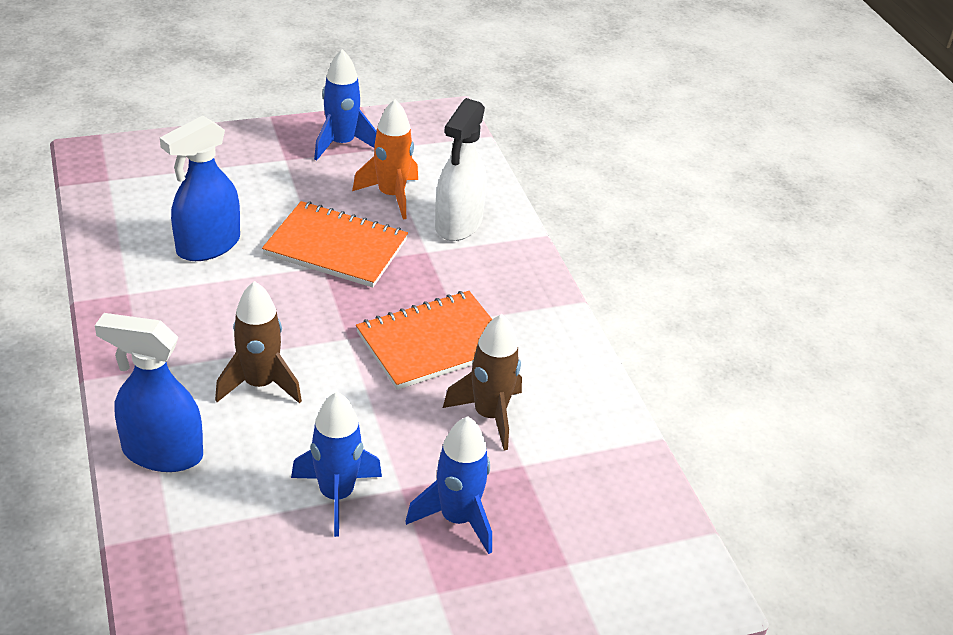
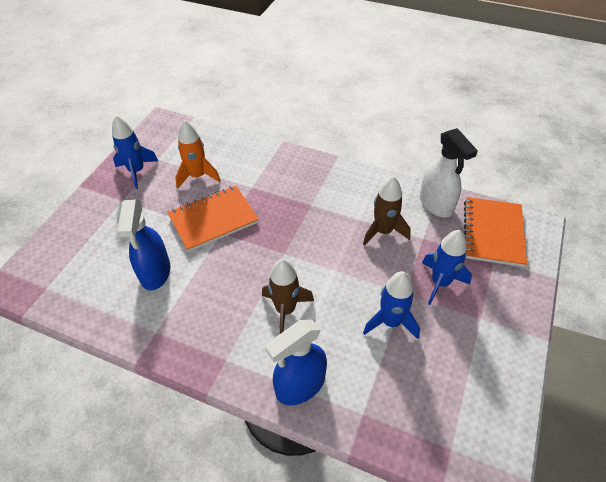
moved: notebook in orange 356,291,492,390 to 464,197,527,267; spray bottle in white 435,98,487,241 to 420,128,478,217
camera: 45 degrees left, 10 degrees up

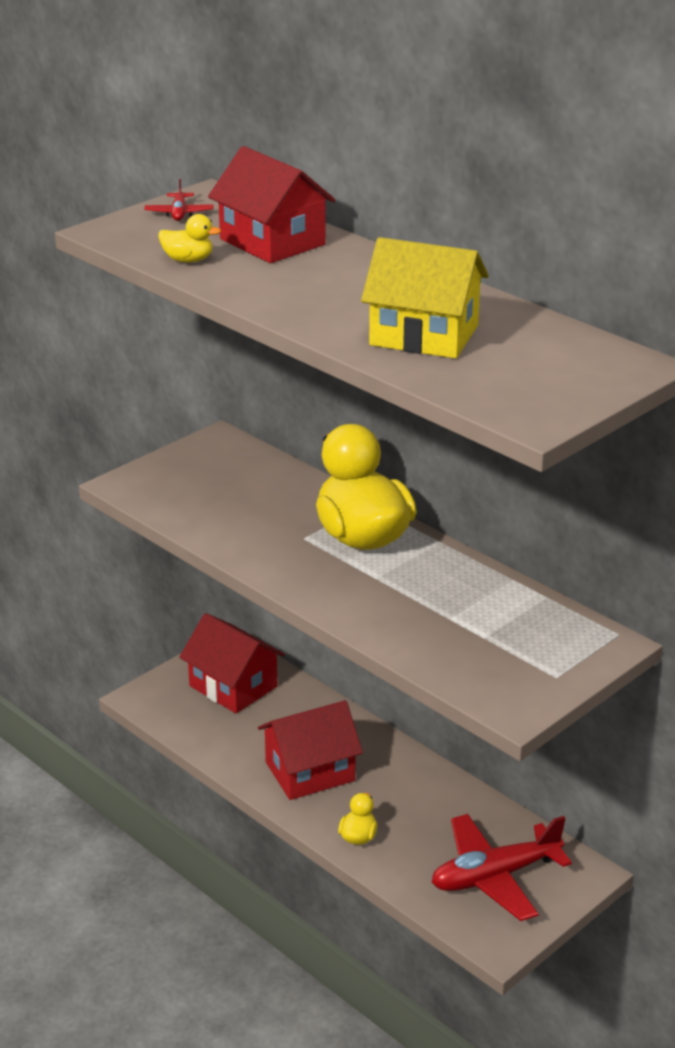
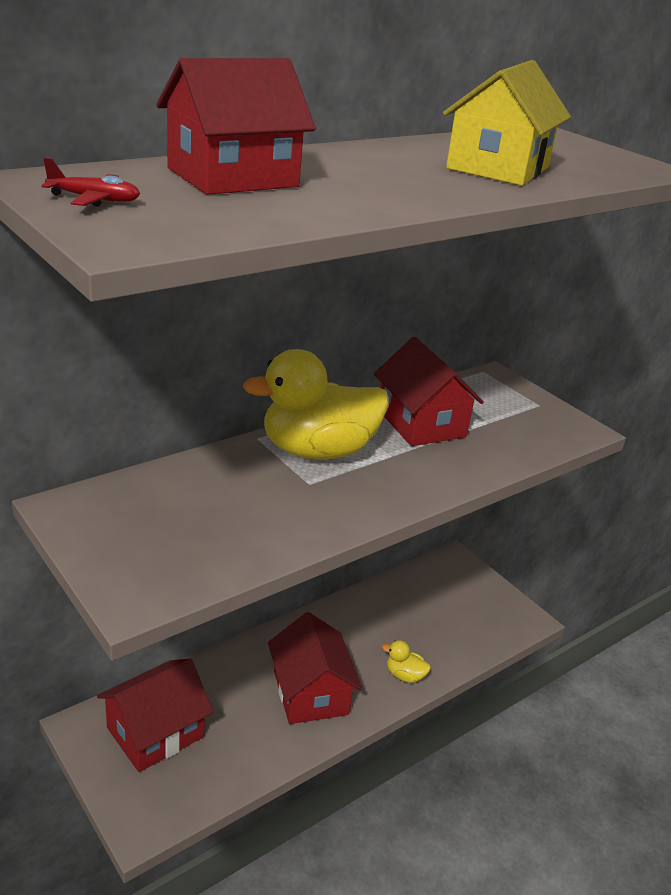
removed: duck in yellow 158,214,221,262; plane in red 432,814,572,921
added: house in red 374,337,484,446
camera: 85 degrees left, 0 degrees up

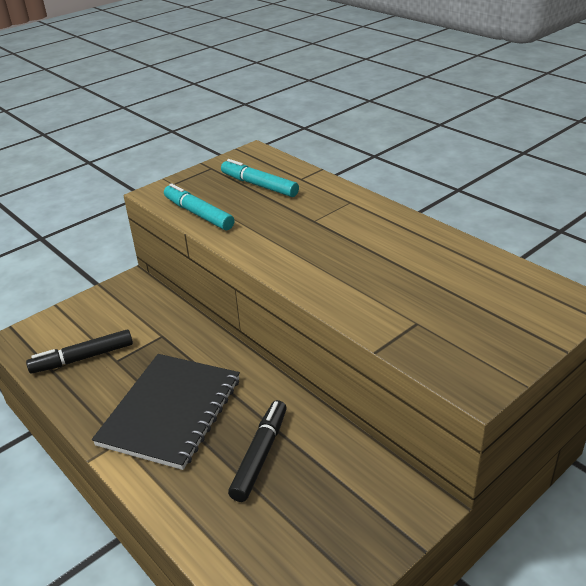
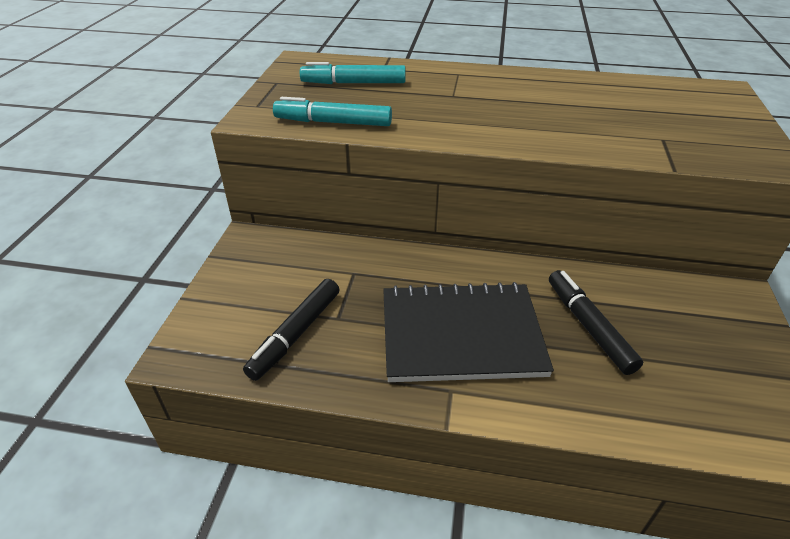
turned: notebook in black 92,354,240,470 = 383,282,554,382 75 degrees counterclockwise
camera: 40 degrees left, 5 degrees up

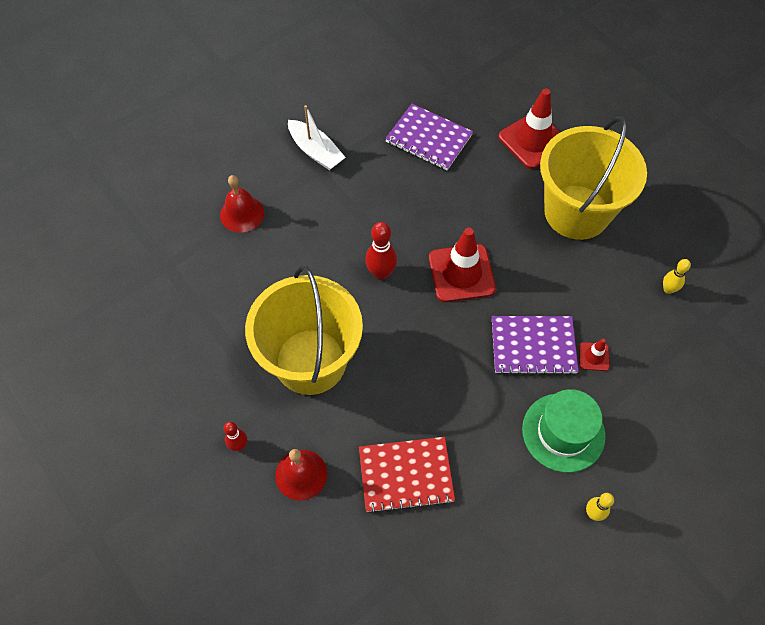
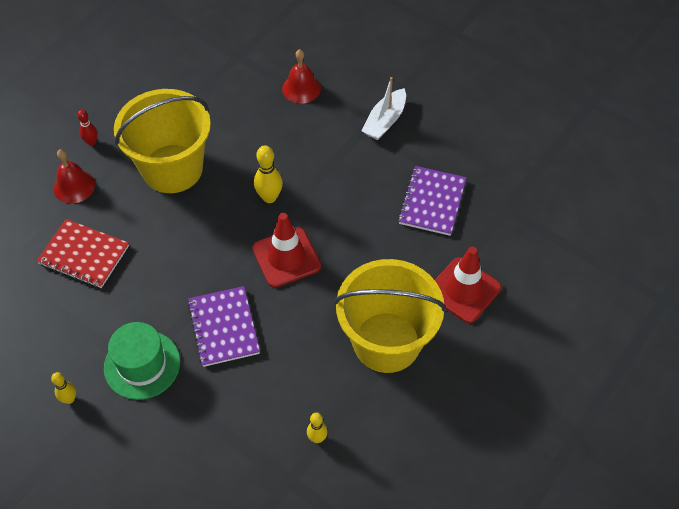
removed: traffic cone in red 579,339,610,371
recoloured: bowling pin in red 365,222,397,280 to bowling pin in yellow 254,145,283,203
turned: notebook in red 359,437,455,514 = 37,219,129,288 45 degrees counterclockwise
camera: 75 degrees right, 5 degrees down

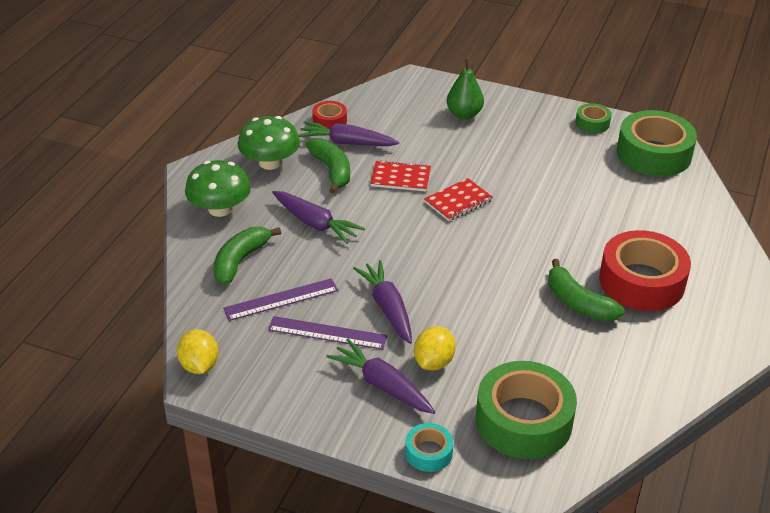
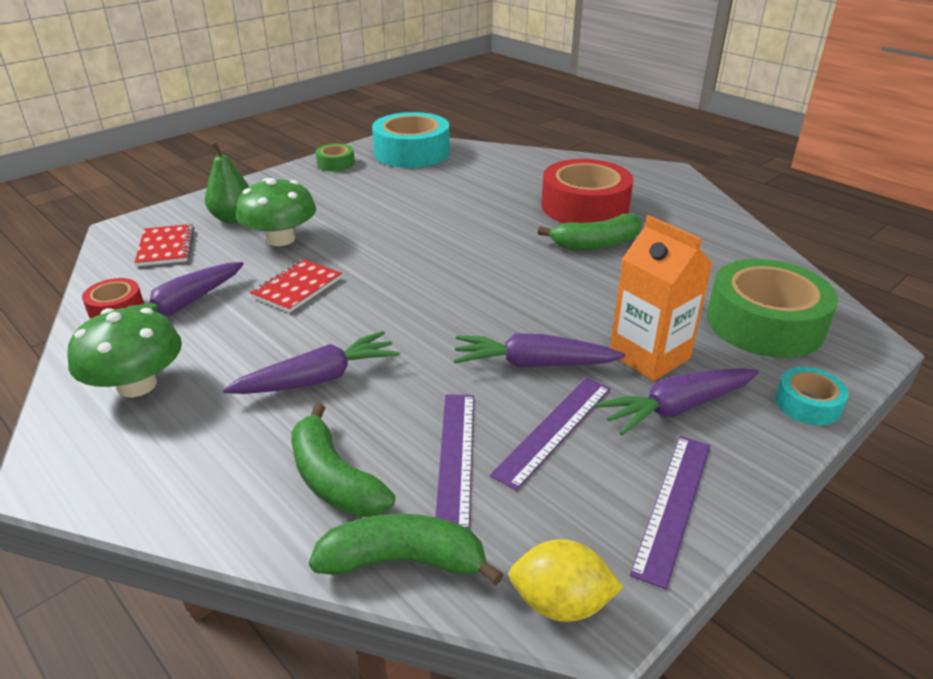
added: ruler in purple 630,436,711,590
moved: mushroom in green 185,160,251,217 to 236,178,316,246; banana in green 306,138,350,194 to 309,514,504,585; notebook in red 424,178,493,221 to 134,224,195,266
replaced: lemon in yellow 414,326,456,370 to carton in orange 610,215,712,381
recoloured: tape in green 617,110,697,176 to tape in turquoise 372,112,450,168
camera: 65 degrees left, 5 degrees down

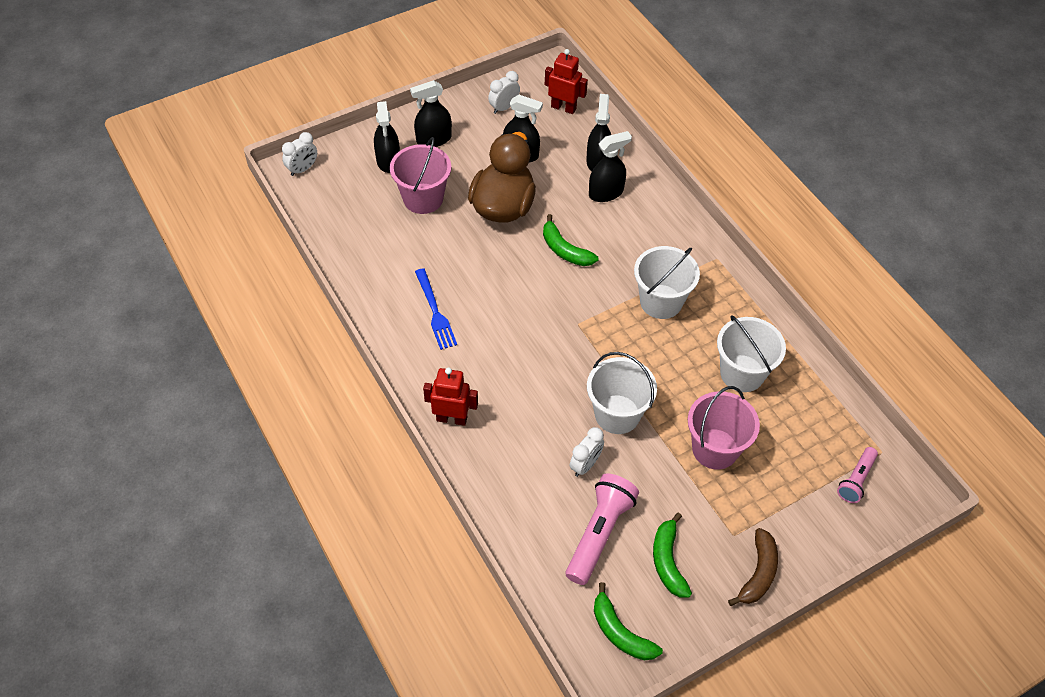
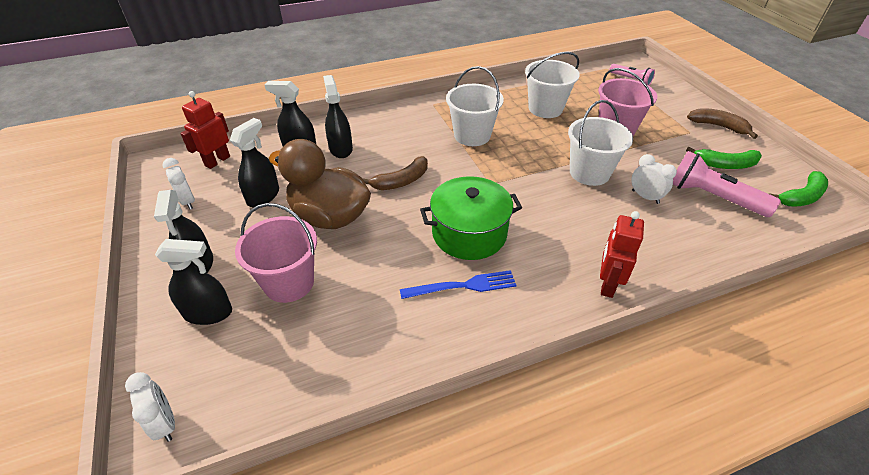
added: pot in green 420,176,522,260
recoloured: banana in green 543,214,598,266 to banana in brown 363,156,428,190
camera: 80 degrees left, 10 degrees down

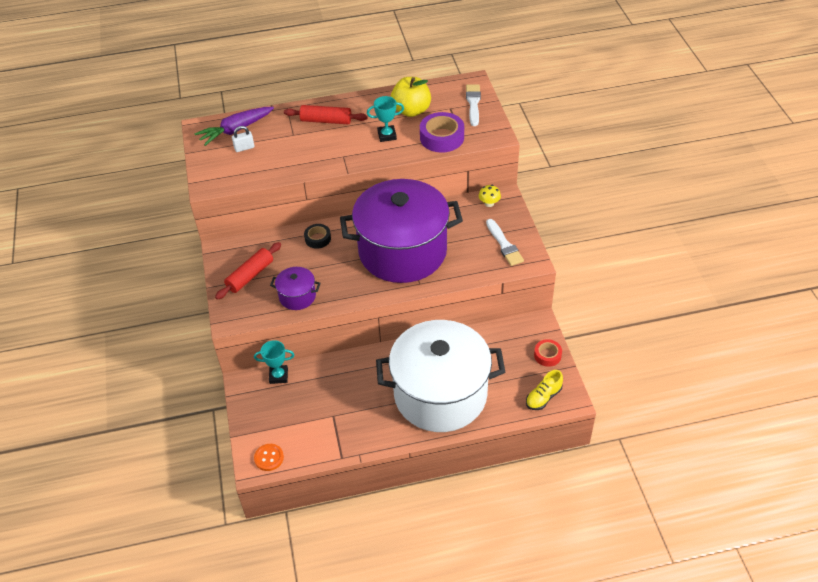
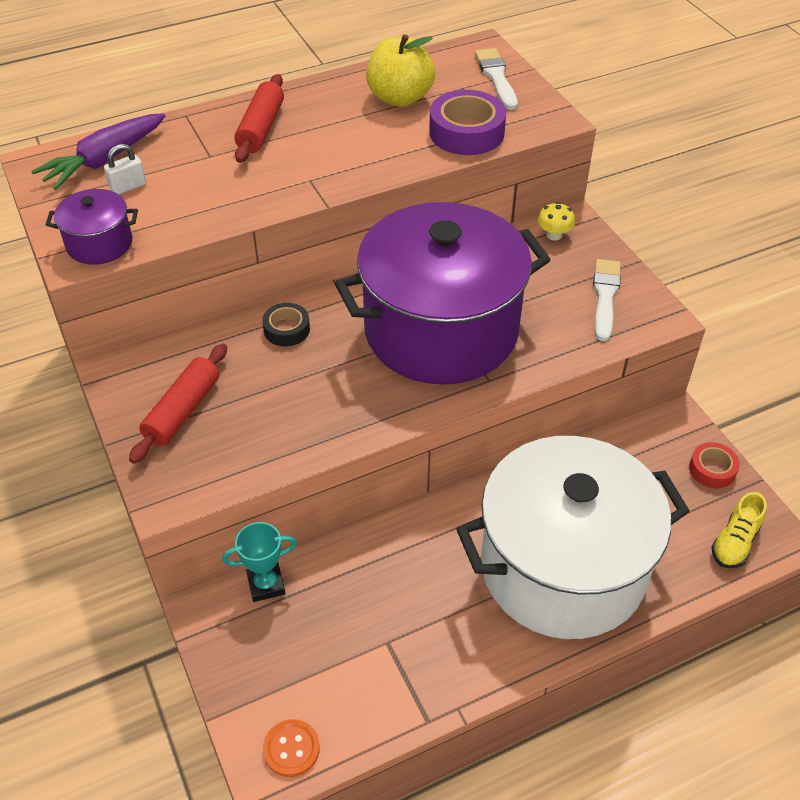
removed: trophy in turquoise 367,96,404,142
moved: pot in purple 270,267,321,310 to 46,189,138,265
turned: rolling pin in red 284,105,368,124 = 234,74,284,163 75 degrees counterclockwise; brush in white 486,219,524,266 = 593,259,621,341 135 degrees counterclockwise
camera: 15 degrees left, 0 degrees up

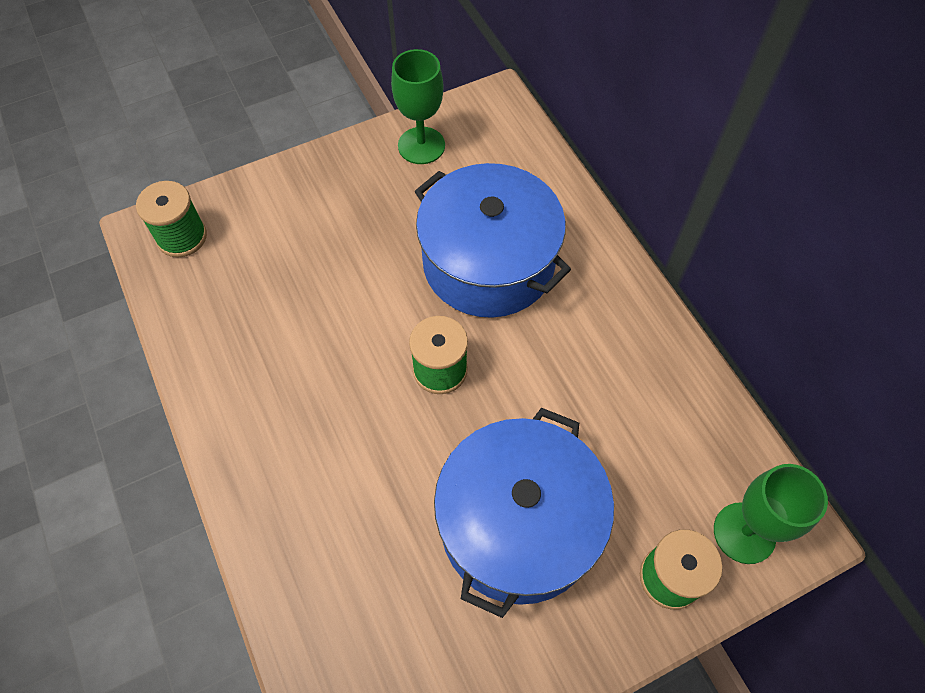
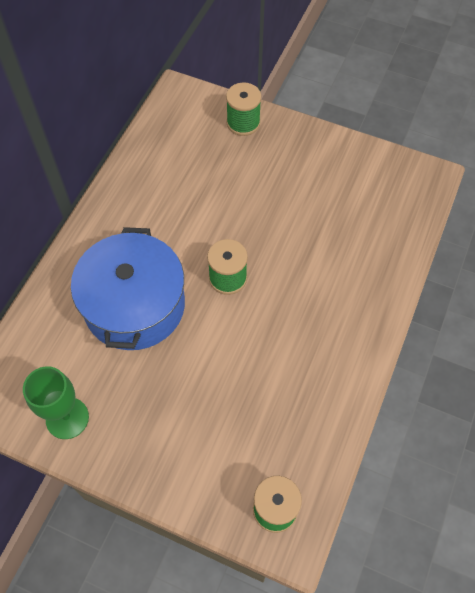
removed: pot in blue 434,408,614,618; goblet in green 714,464,828,564
camera: 130 degrees left, 0 degrees up

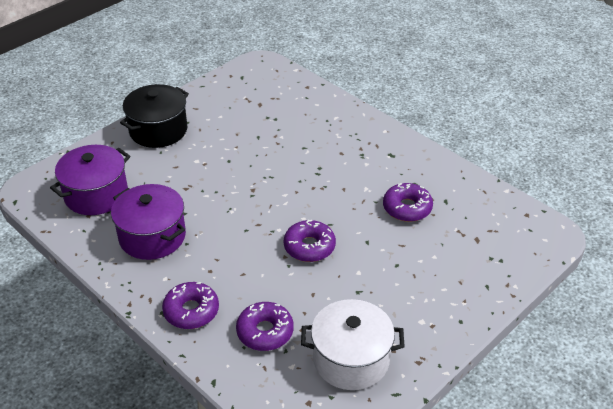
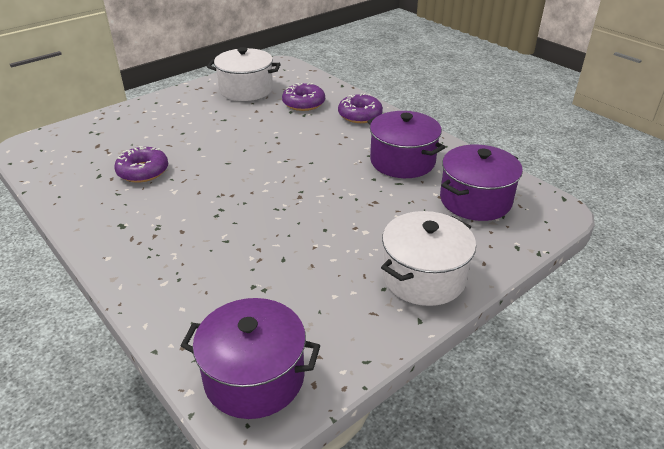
removed: donut in purple 284,220,336,262
added: pot in purple 181,298,320,419
recoloured: pot in black 120,84,189,148 to pot in white 381,211,476,306
camera: 175 degrees left, 5 degrees down

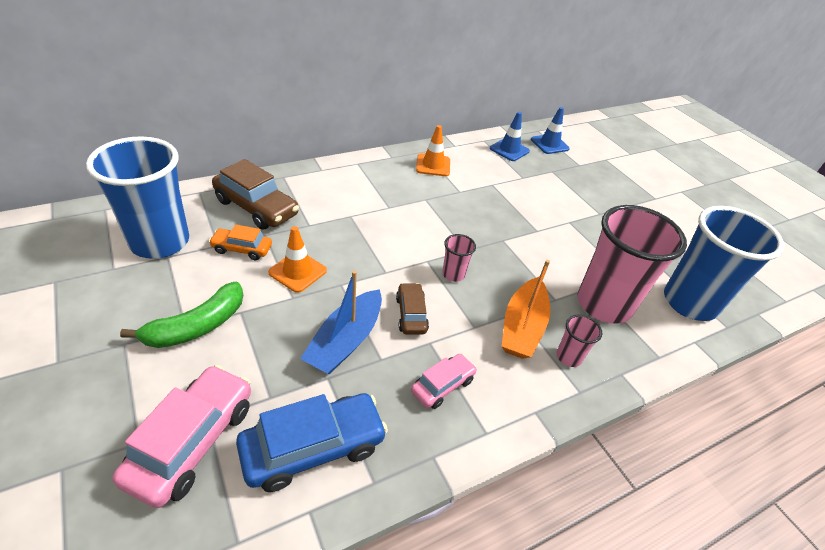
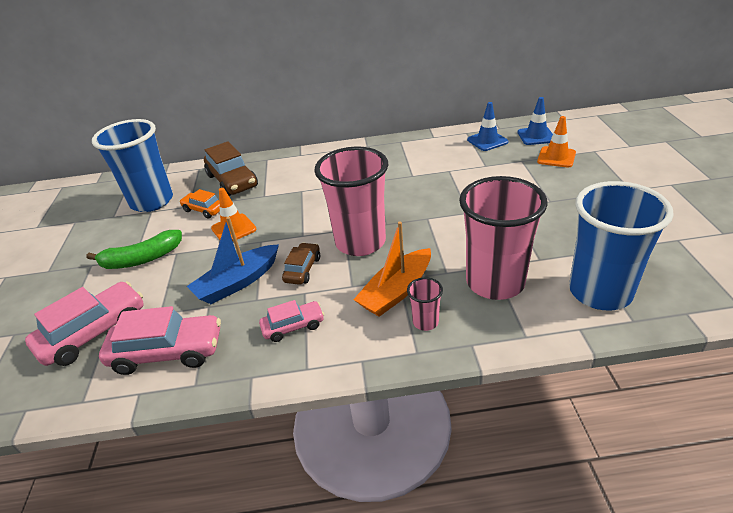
moved: traffic cone in orange 416,125,450,176 to 537,116,576,168
recoloured: car in blue 236,393,388,492 to car in pink 99,306,221,375
resized: cup in pink 442,234,476,282 = 314,147,388,256 x2.36
camera: 30 degrees right, 5 degrees down

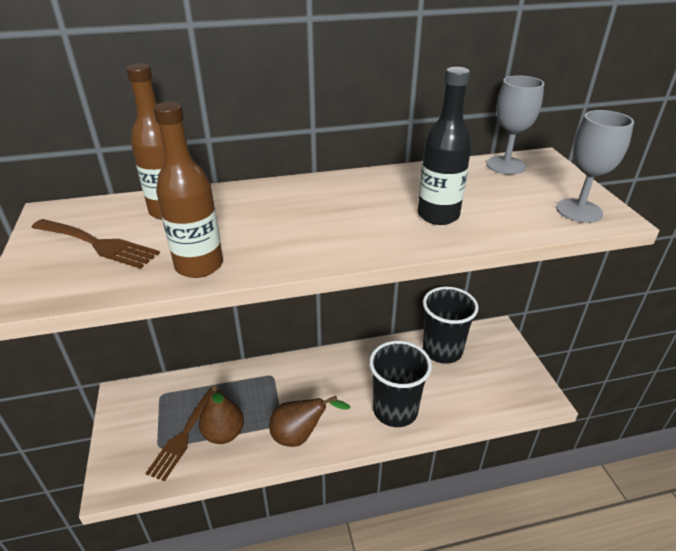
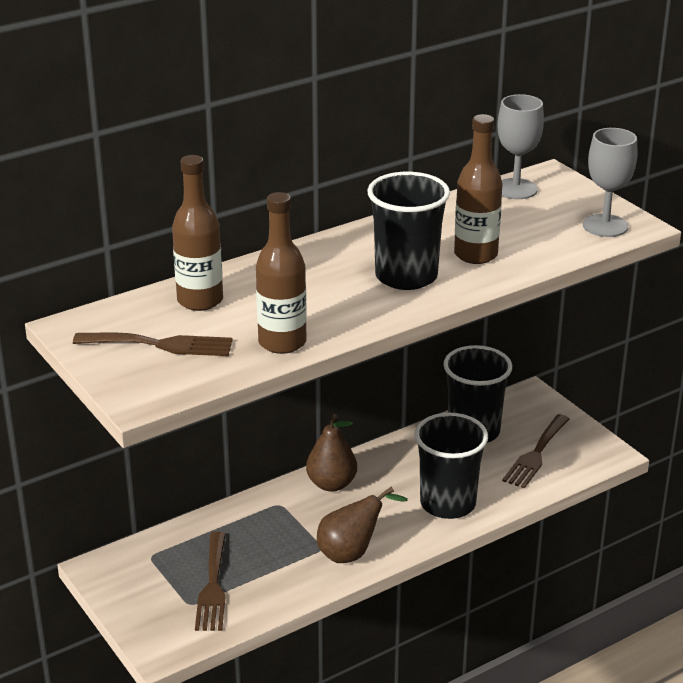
added: cup in black 367,172,450,290; fork in brown 502,414,569,488
moved: pear in brown 199,386,244,444 to 306,414,357,492
recoloured: bottle in black 418,67,471,225 to bottle in brown 454,114,503,264
camera: 20 degrees left, 5 degrees down

